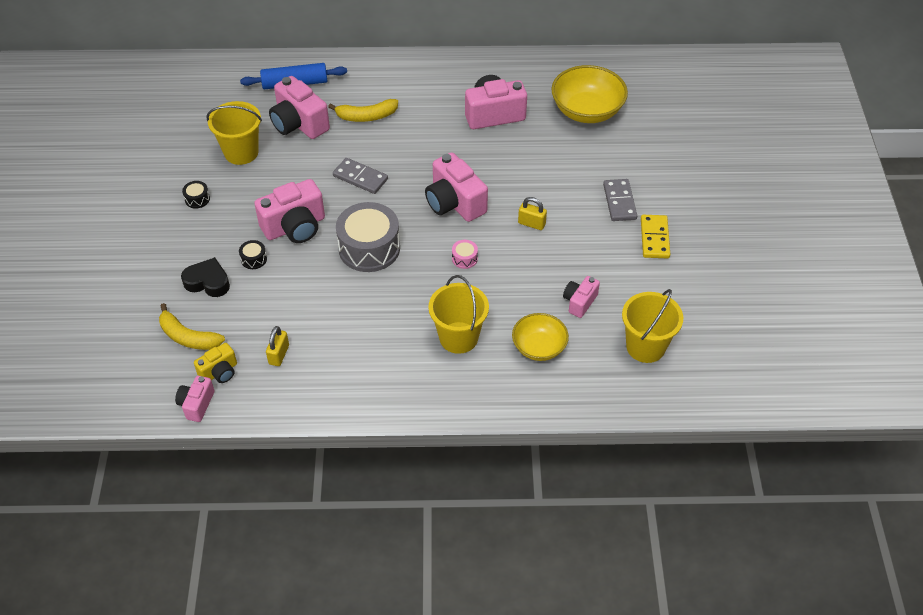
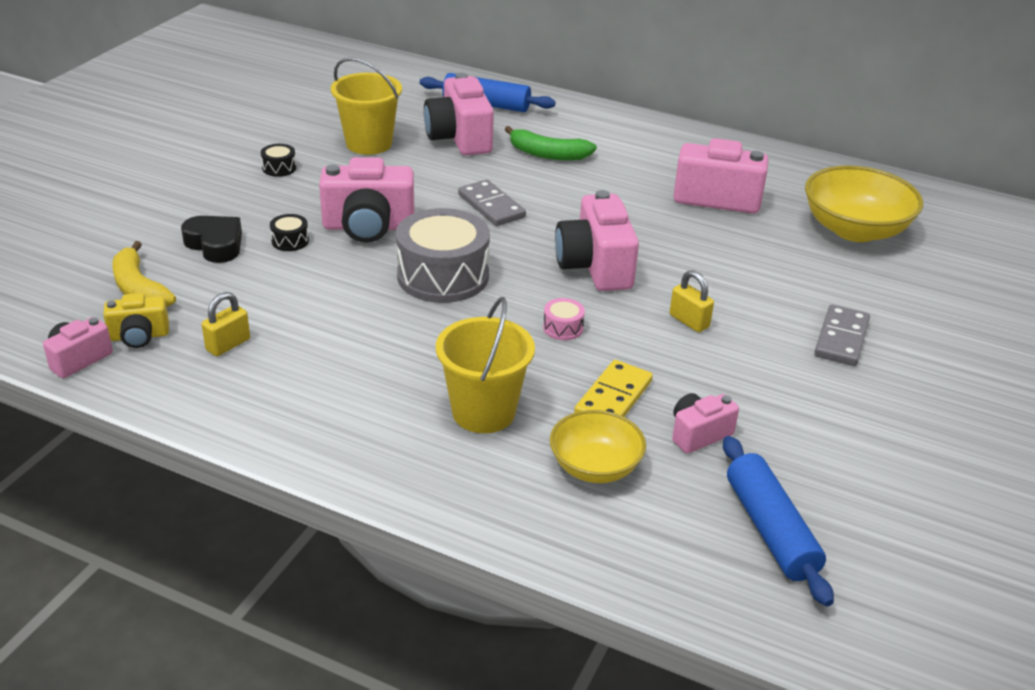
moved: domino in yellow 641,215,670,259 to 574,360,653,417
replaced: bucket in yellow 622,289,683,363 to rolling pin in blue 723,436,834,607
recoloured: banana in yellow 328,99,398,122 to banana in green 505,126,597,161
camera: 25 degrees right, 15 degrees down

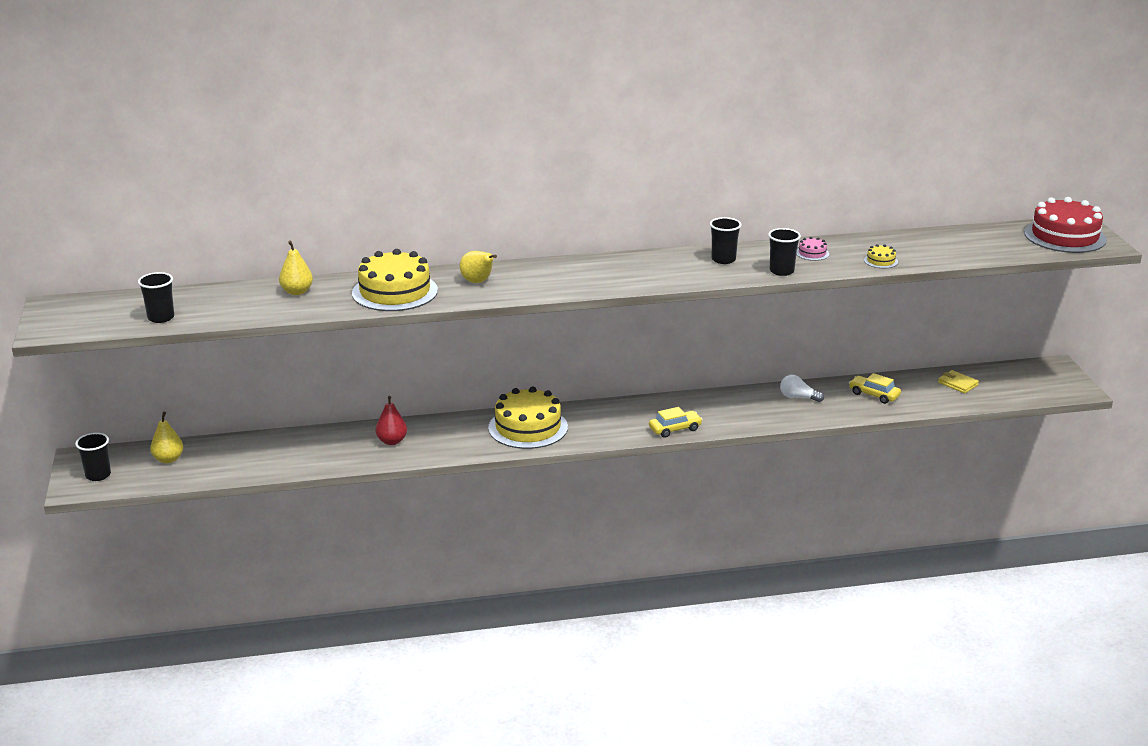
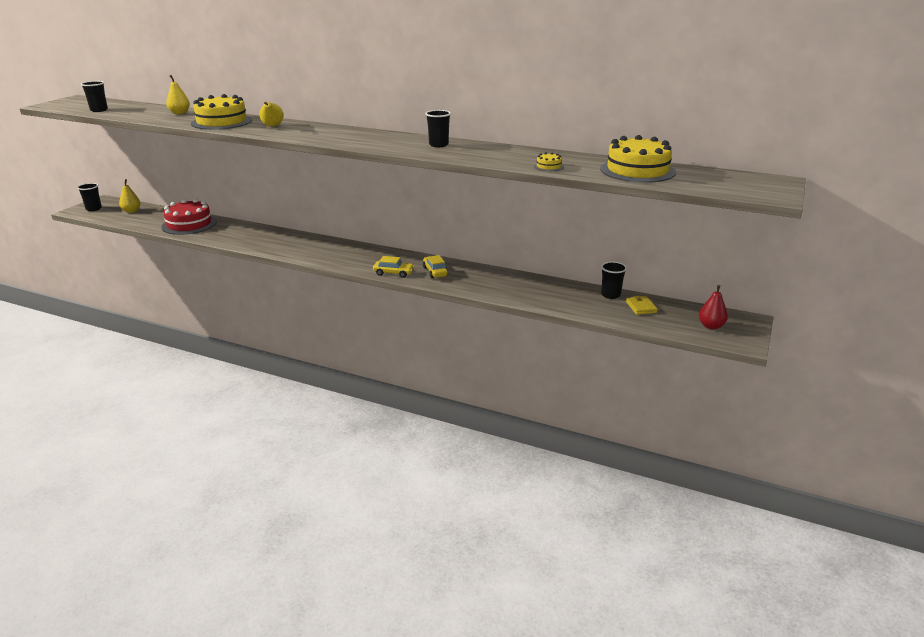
removed: light bulb in white 780,375,824,402; cake in pink 796,237,829,261
moved: pear in red 376,396,407,445 to 699,285,728,329; cake in yellow 488,387,568,449 to 600,135,676,183; cup in black 768,228,801,276 to 601,262,627,299; car in yellow 849,373,901,404 to 423,255,448,278; cake in red 1024,197,1107,253 to 161,199,217,235
camera: 35 degrees right, 0 degrees up

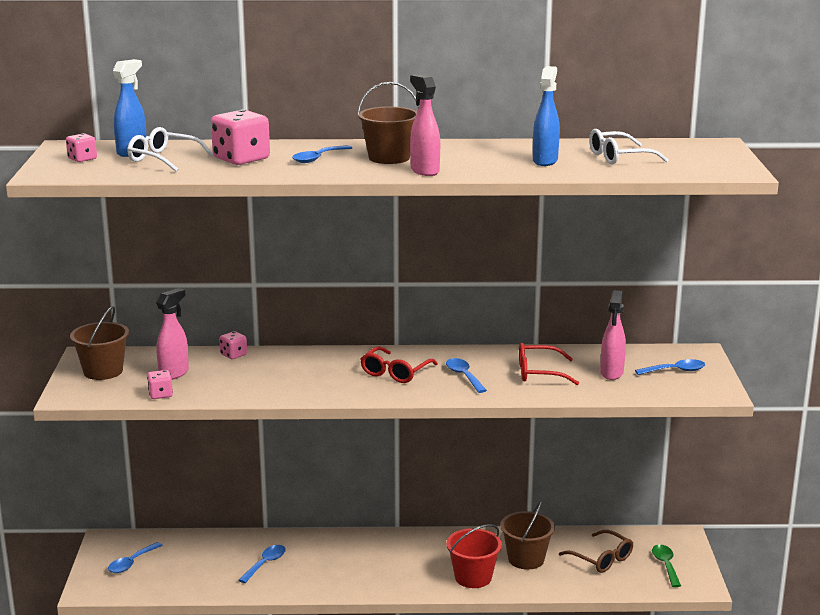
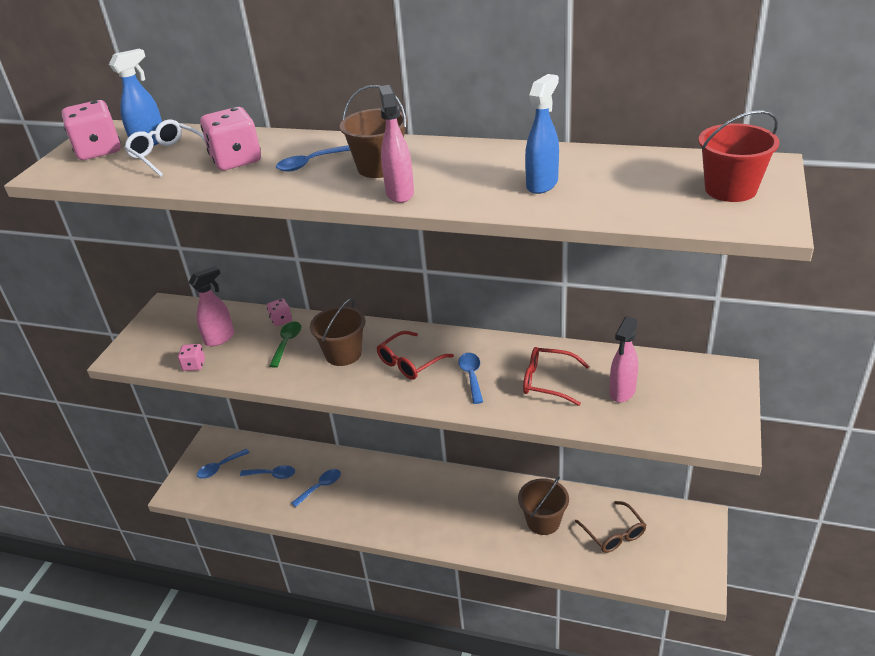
removed: glasses in white 589,129,669,164
moved: bucket in brown 70,306,129,380 to 310,298,365,366; bucket in red 446,524,502,588 to 698,110,780,202; spoon in blue 635,359,705,375 to 240,465,295,479; spoon in green 652,544,681,587 to 269,322,301,368
resized: dice in pink 66,133,97,162 = 62,100,121,160 x1.92
camera: 20 degrees right, 15 degrees up

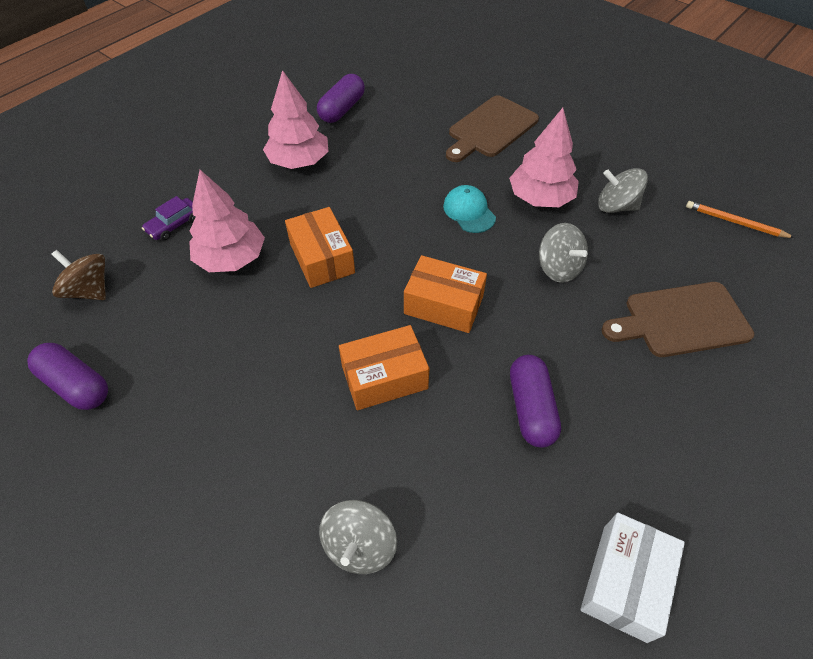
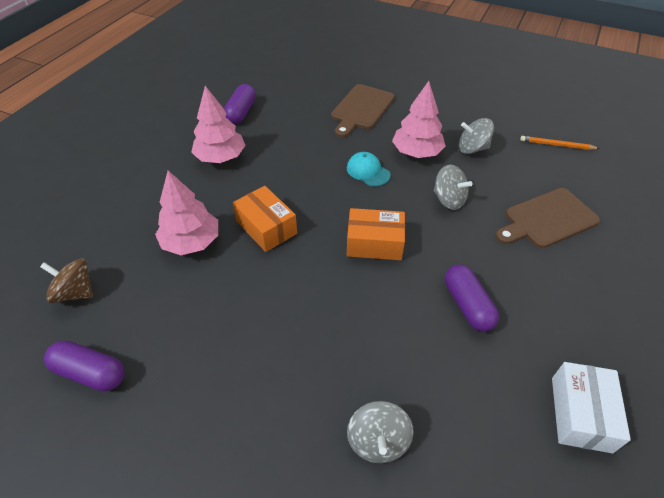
removed: car in purple 142,196,195,240; box in orange 339,325,429,410
camera: 15 degrees left, 5 degrees down

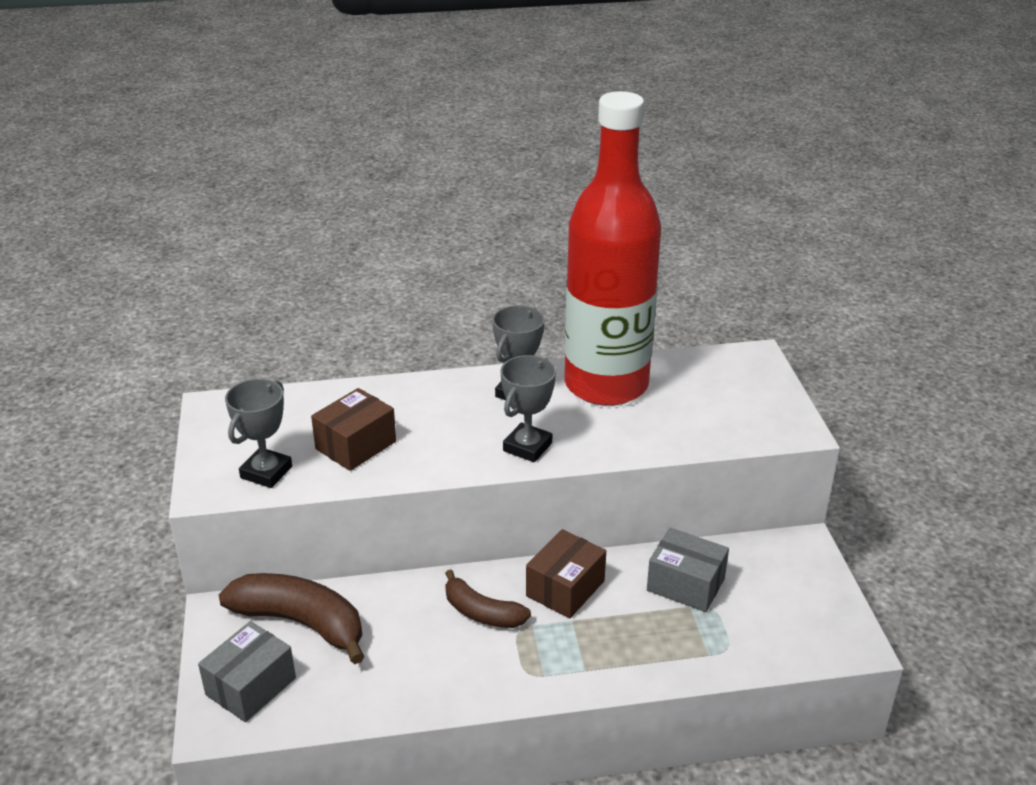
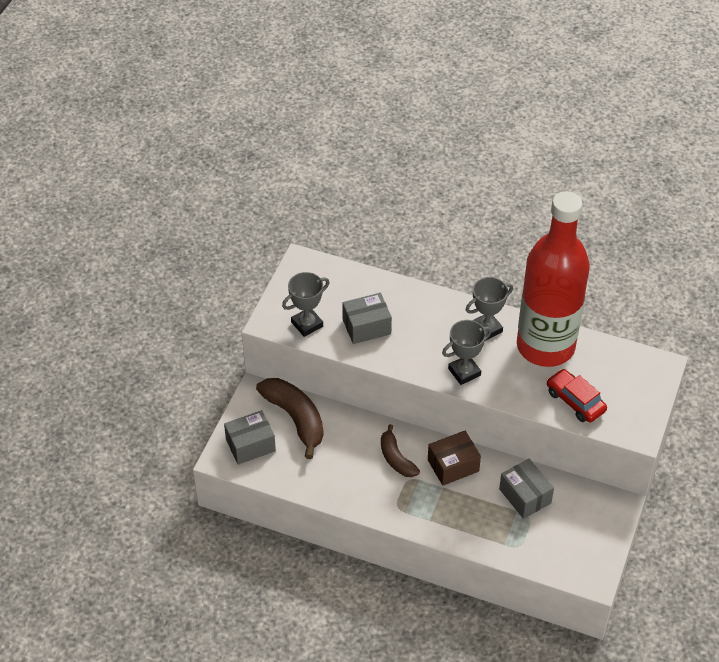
added: car in red 547,369,607,422
recoloured: box in brown 311,388,396,471 to box in grey 342,293,392,344
camera: 30 degrees right, 15 degrees up

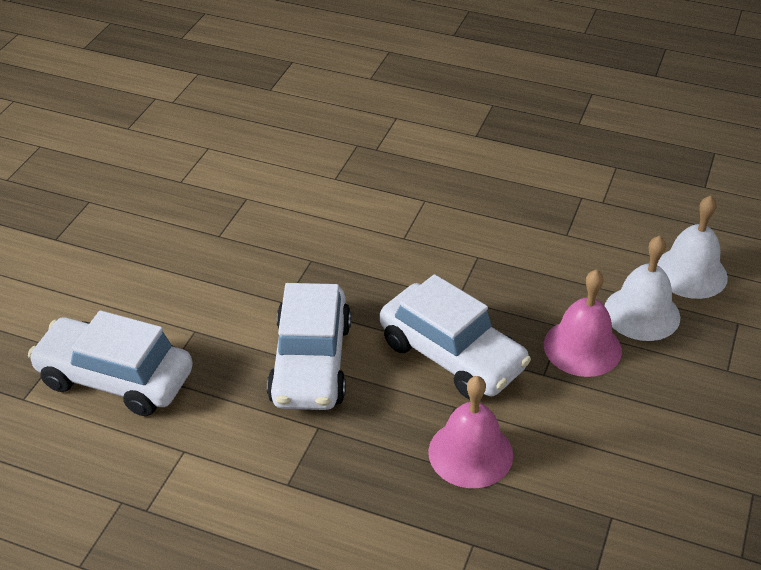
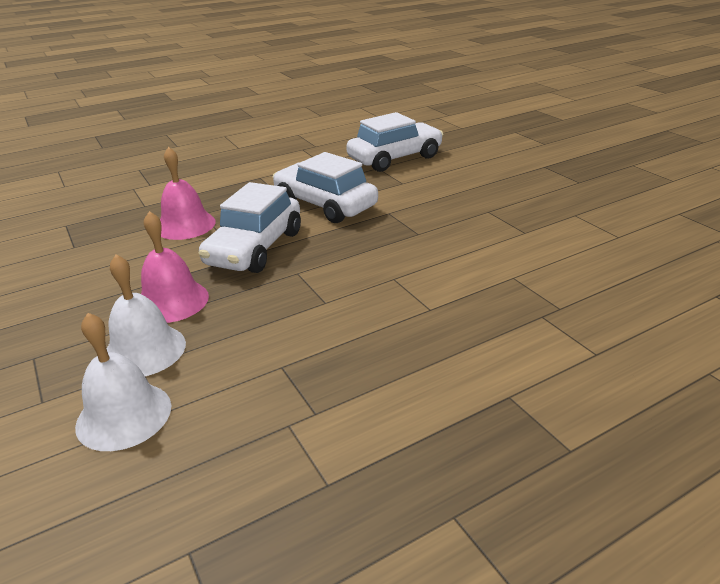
turned: car in white 380,274,531,399 = 198,182,301,273 60 degrees counterclockwise
camera: 130 degrees right, 10 degrees down

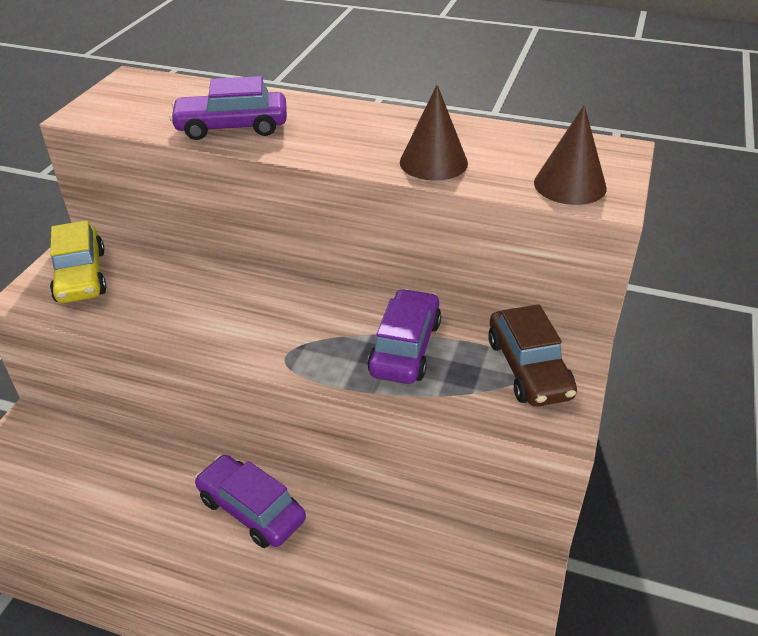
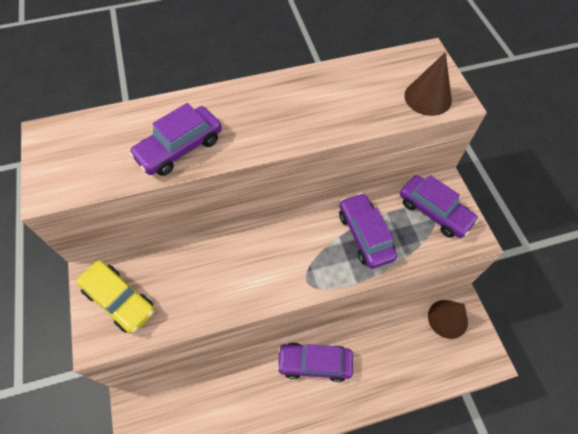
moved: cone in brown 400,85,468,181 to 428,300,468,339
recoloured: car in brown 488,304,577,407 to car in purple 400,175,479,238
camera: 35 degrees left, 20 degrees up

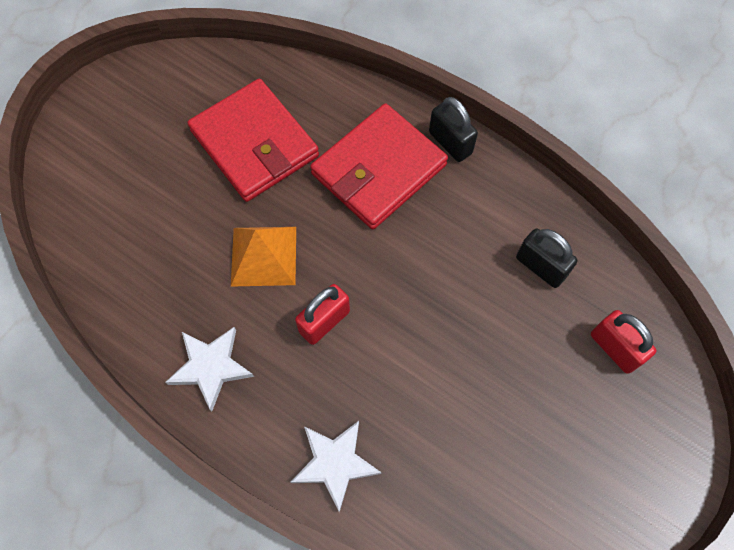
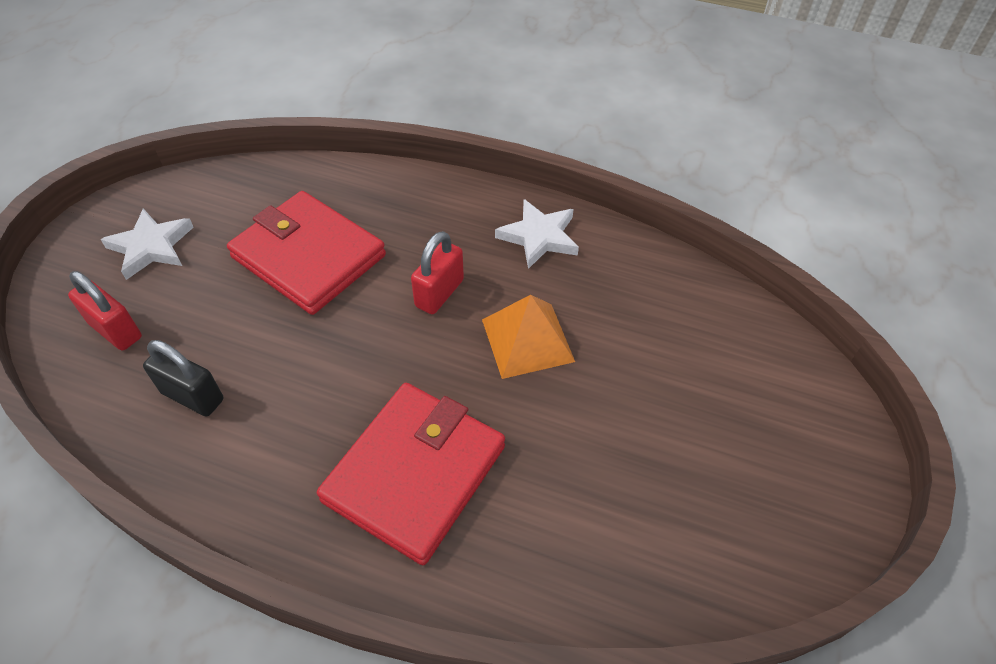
removed: padlock in black 429,97,478,162
moved: wallet in red 188,79,319,202 to 227,191,386,315; star in white 291,421,381,512 to 100,209,194,280
camera: 165 degrees right, 15 degrees down

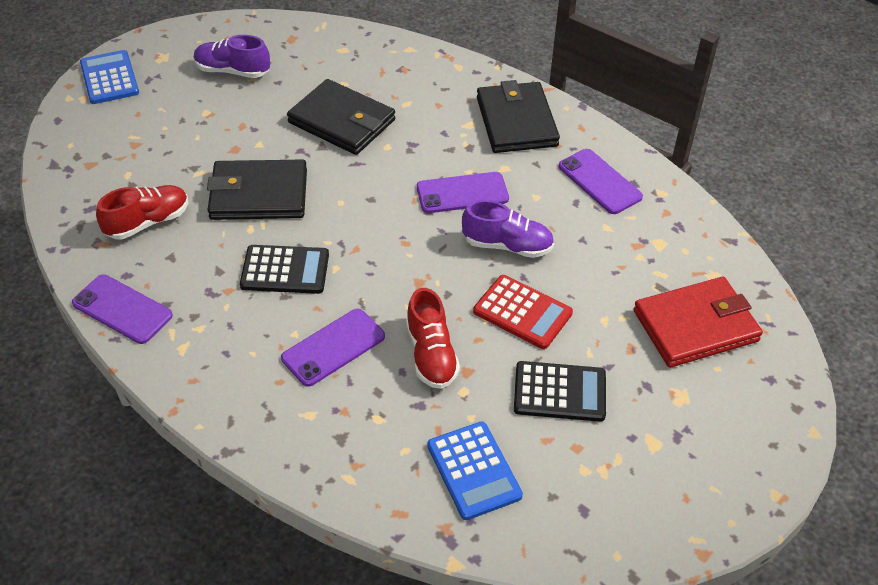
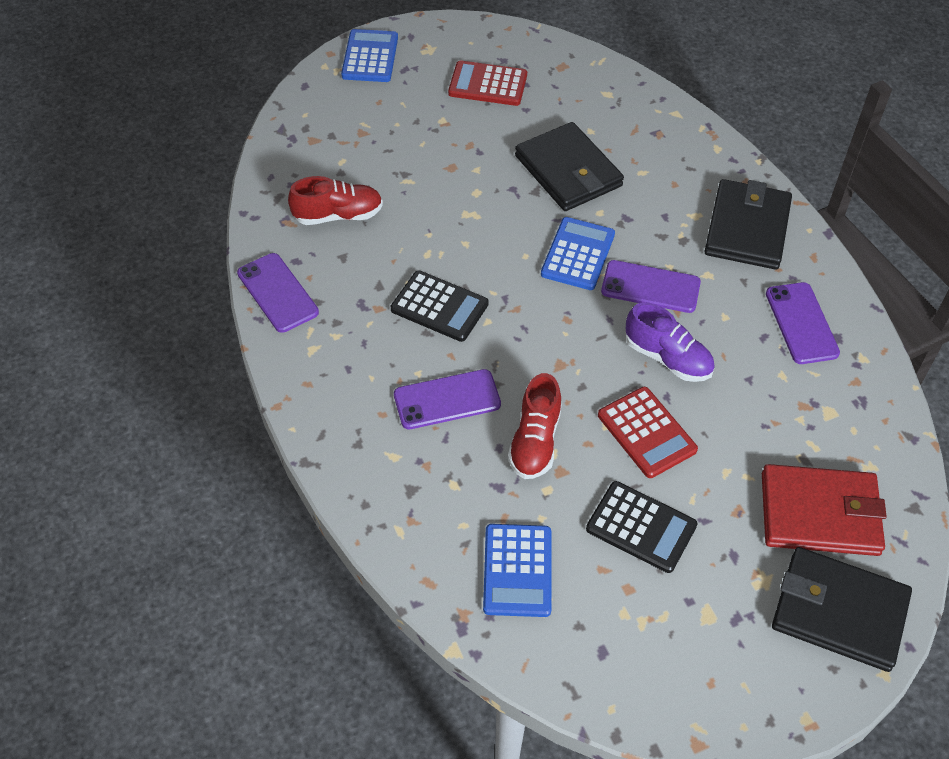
added: calculator in blue 541,217,615,290
moved: wallet in black 207,160,307,220 to 772,547,912,672
replaced: shoe in purple 194,35,270,78 to calculator in red 448,60,527,106
camera: 25 degrees right, 5 degrees up

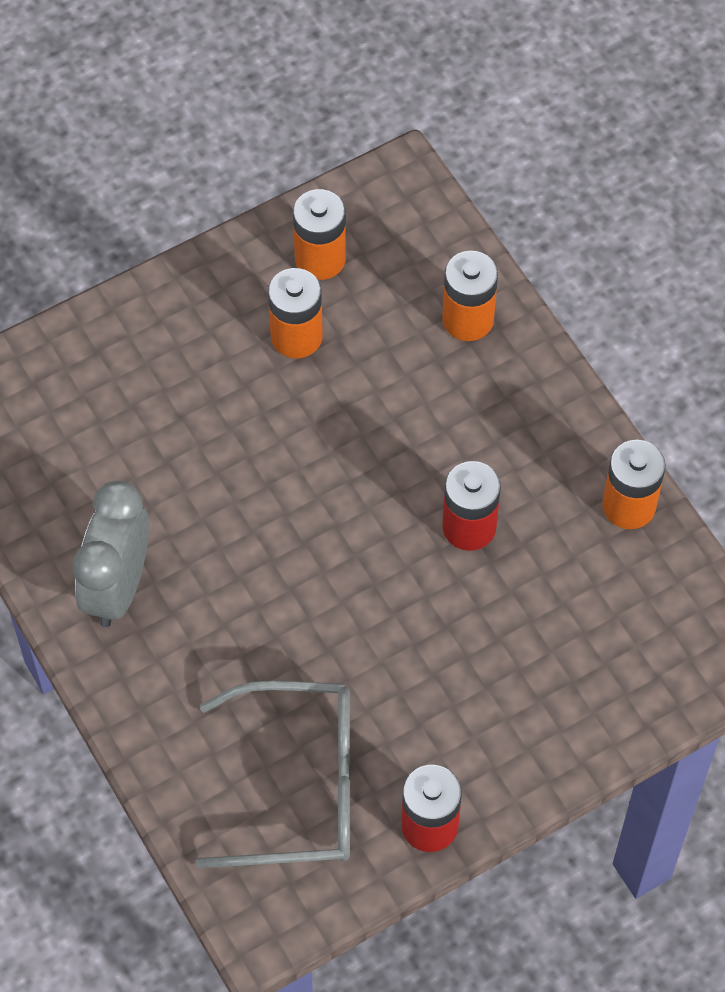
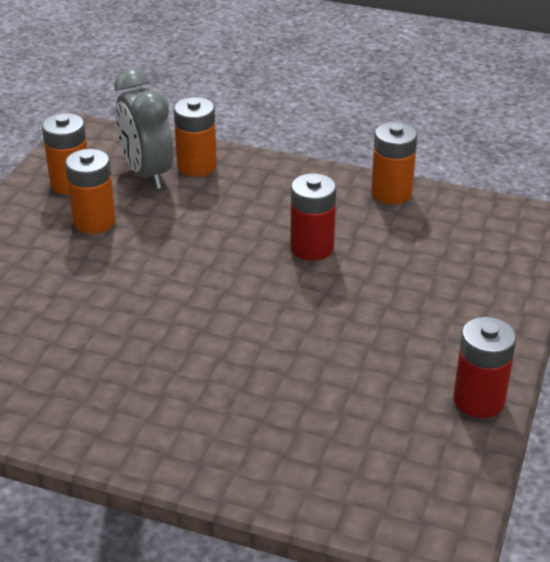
removed: glasses in grey 195,680,350,868
moved: clock in grey 73,481,149,627 to 114,68,173,189
camera: 40 degrees left, 25 degrees down

